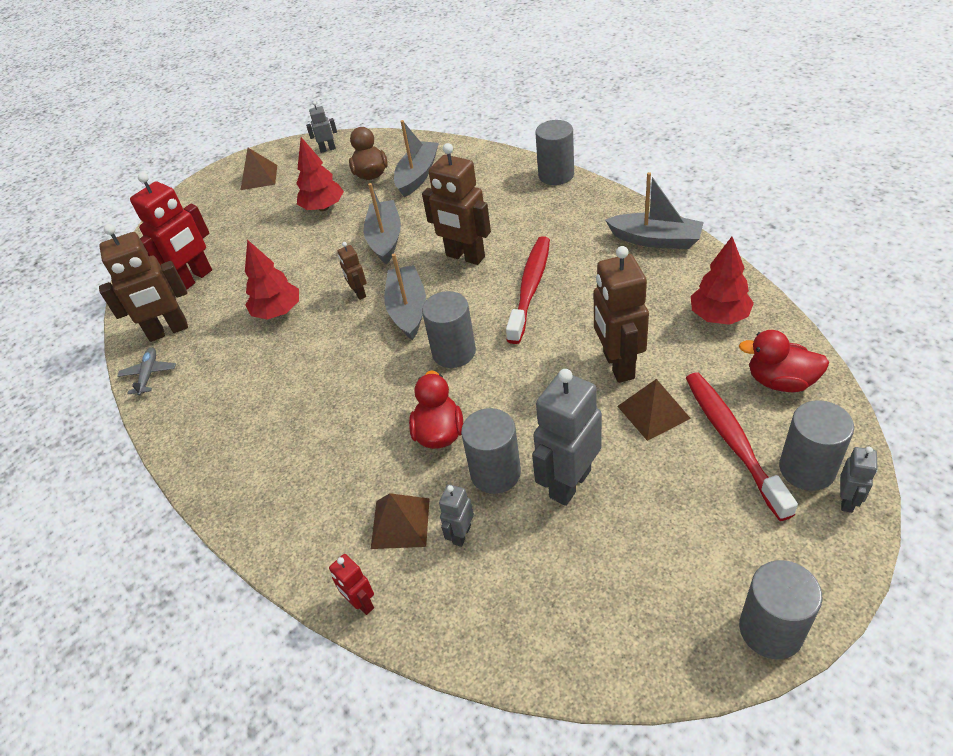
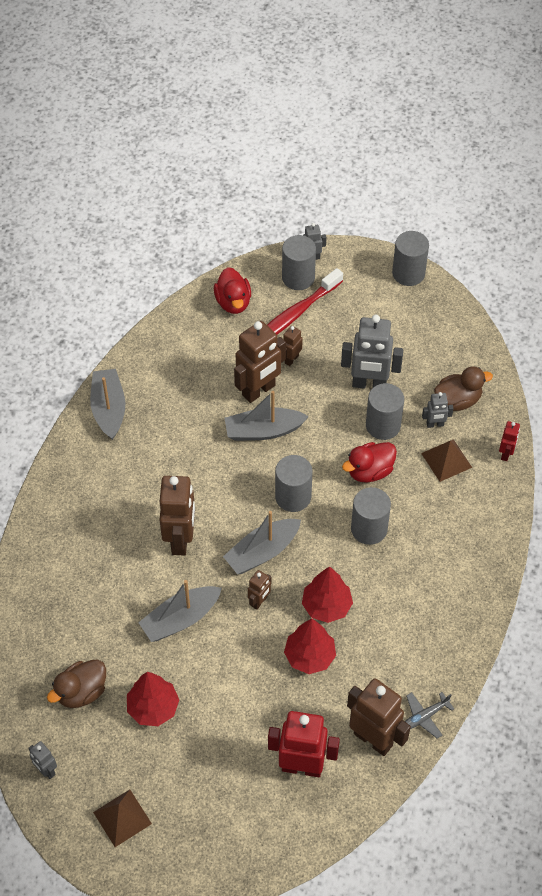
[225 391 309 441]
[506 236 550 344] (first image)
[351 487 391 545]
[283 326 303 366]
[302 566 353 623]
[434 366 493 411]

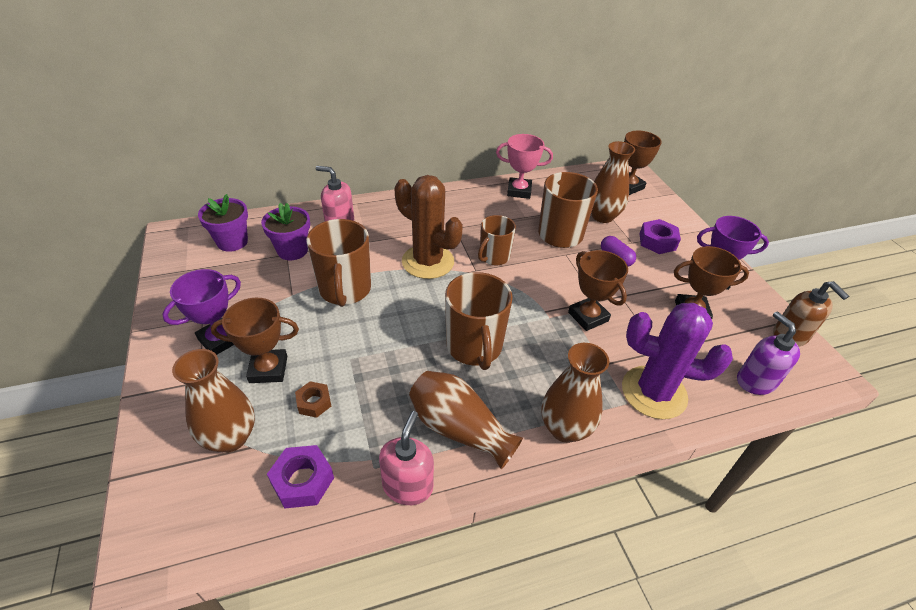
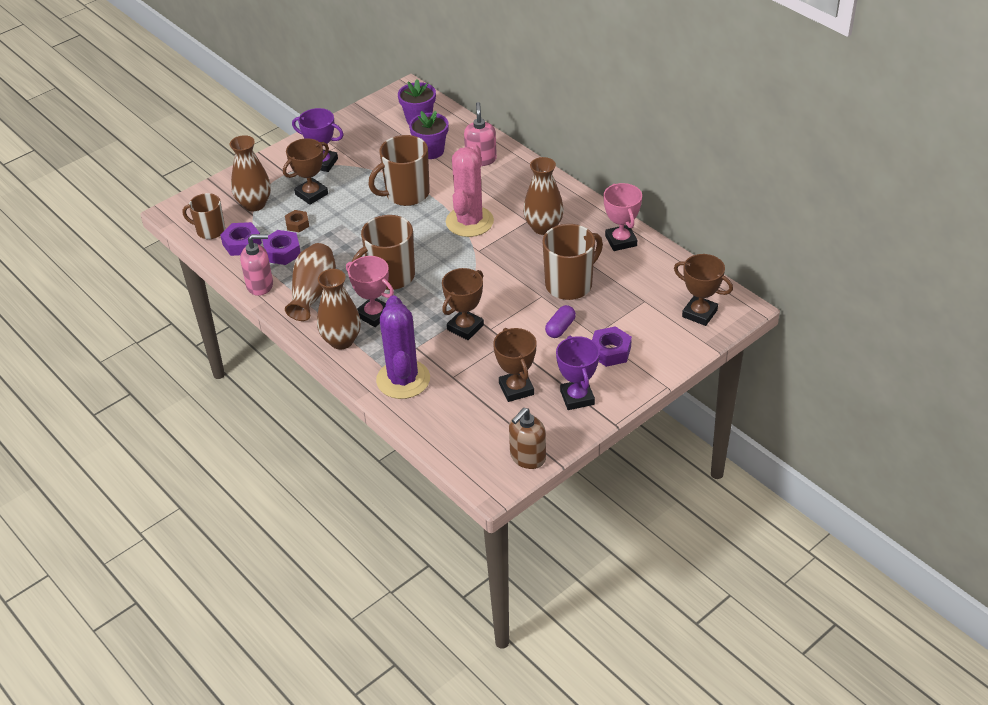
[283 138 329 205]
[446 143 494 237]
[182 193 225 239]
[523 157 564 235]
[737 311 800 395] (first image)
[262 230 301 265]
[346 256 394 327]

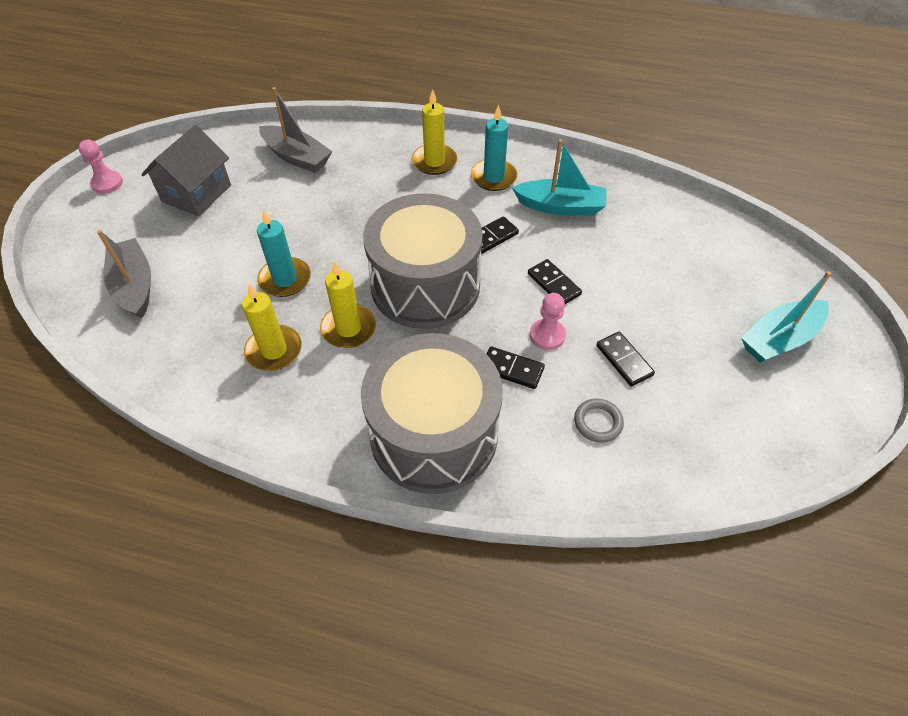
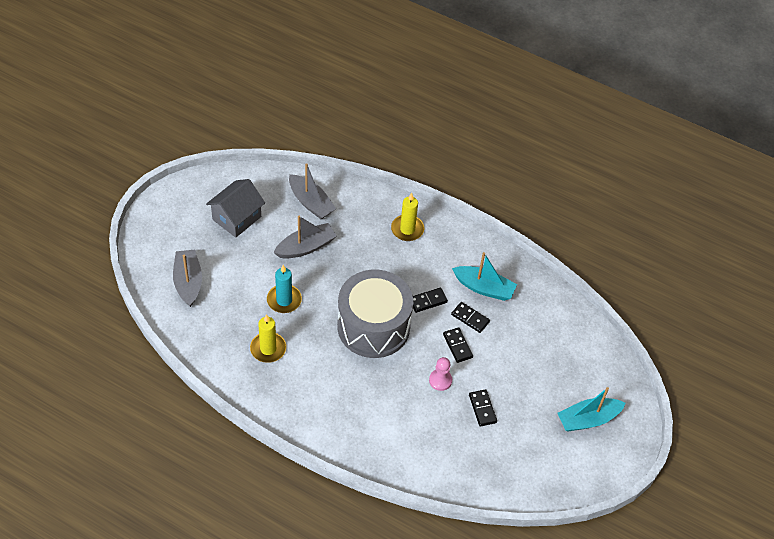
[79 140 123 194] (first image)
[320 260 376 348] (first image)
[361 333 503 494] (first image)
[471 105 517 191] (first image)
[451 302 490 333]
[574 398 624 443] (first image)
[274 216 336 259]

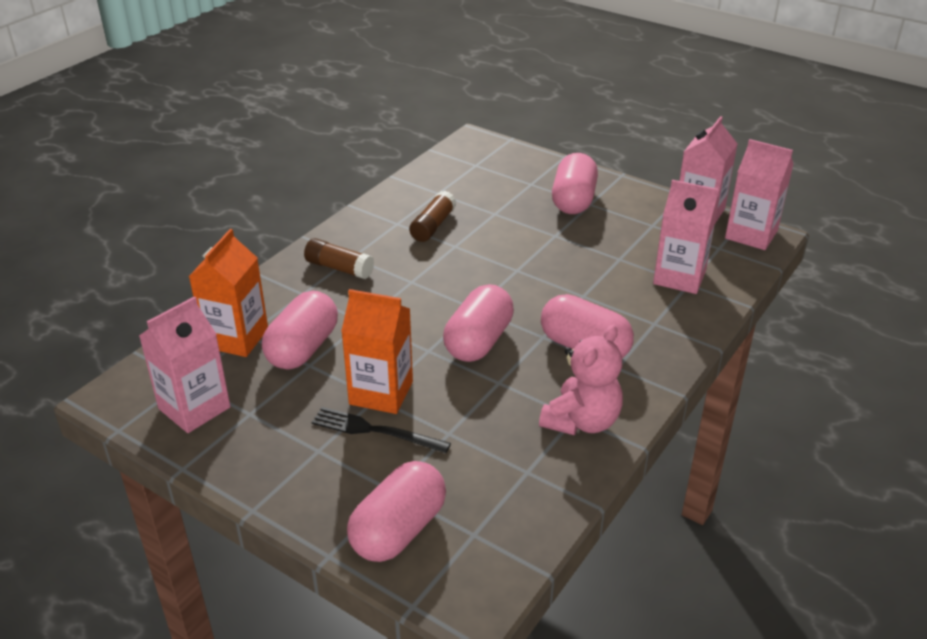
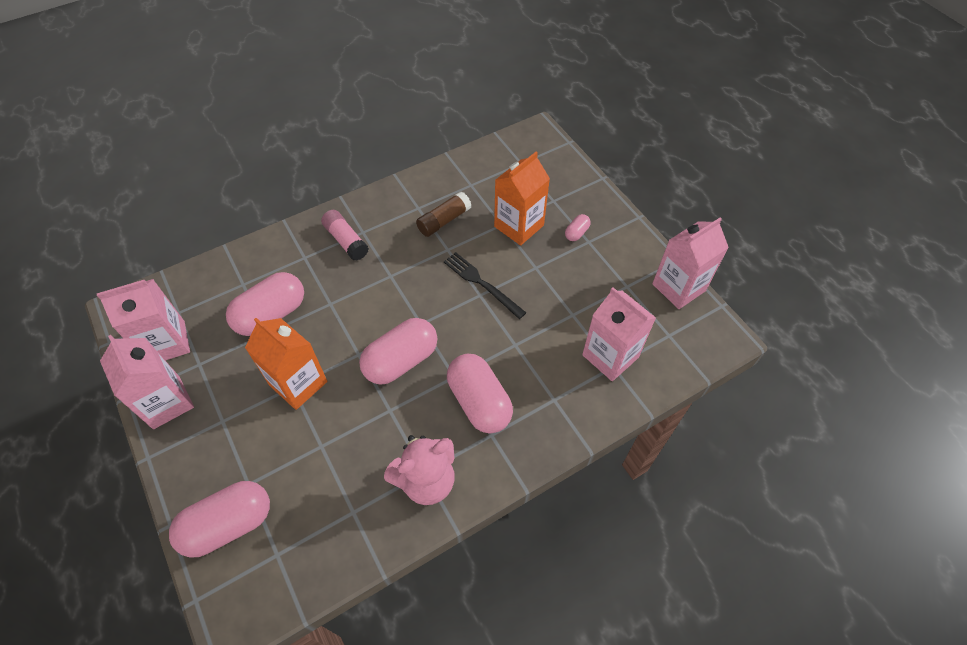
[494 152 550 246]
[321 210 369 261]
[444 252 526 319]
[565 214 591 241]
[100 335 194 429]

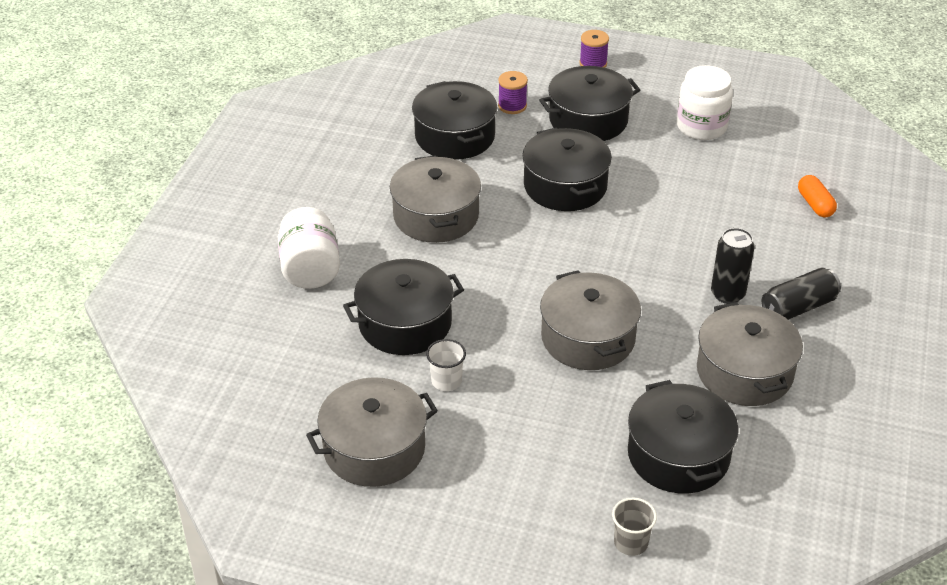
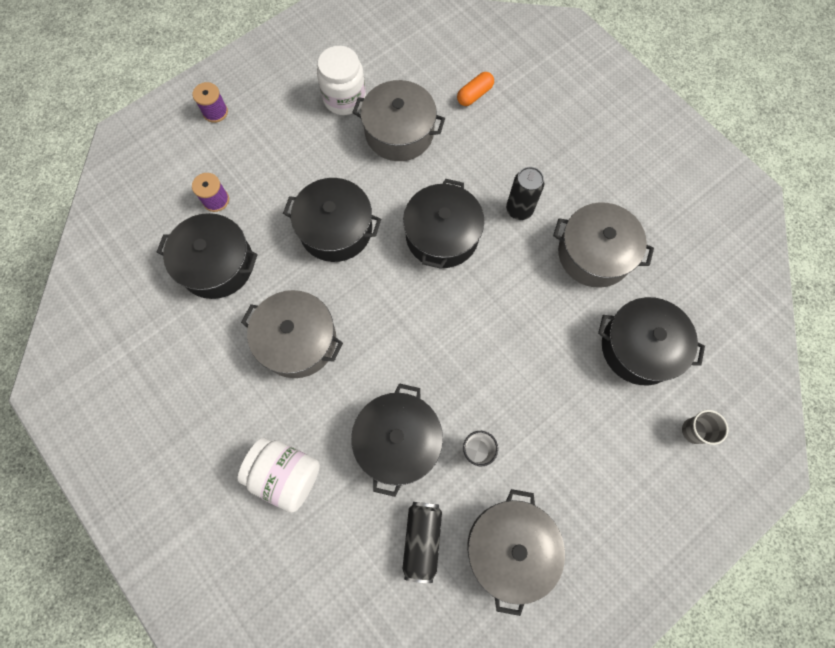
[403 179 484 269]
[352 80 445 161]
[402 502 442 583]
[457 72 494 106]

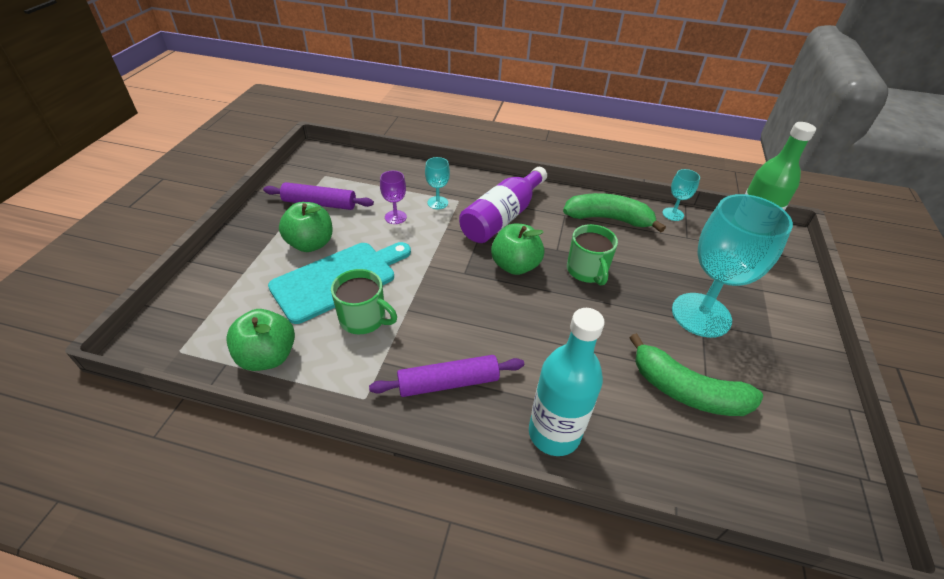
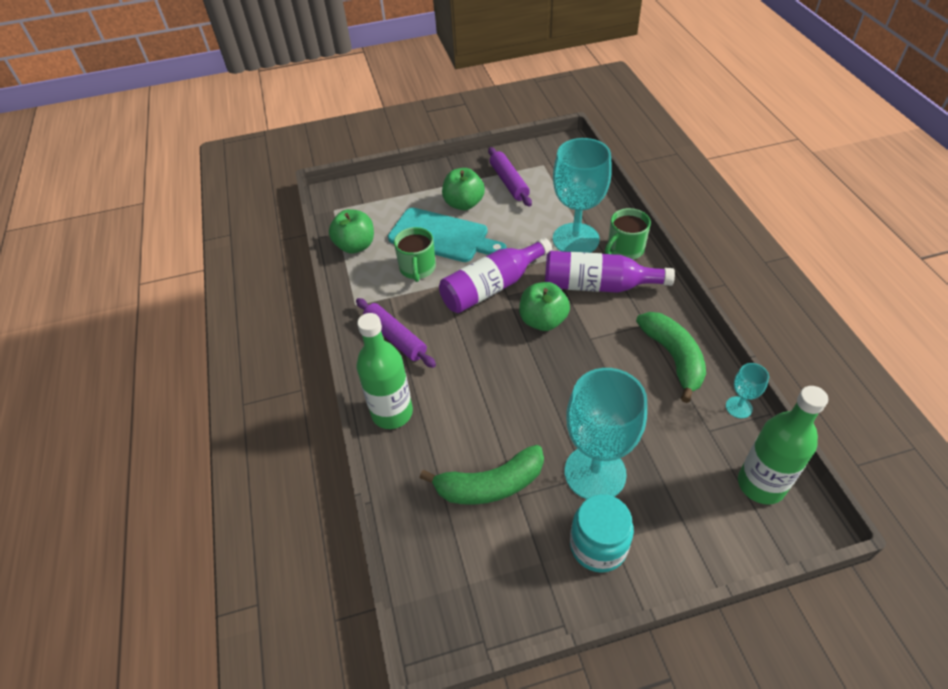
[380 170 407 224] (first image)
[553 138 612 253]
[356 313 413 429]
[605 208 651 260]
[420 445 544 505]
[439 238 552 313]
[570 494 634 573]

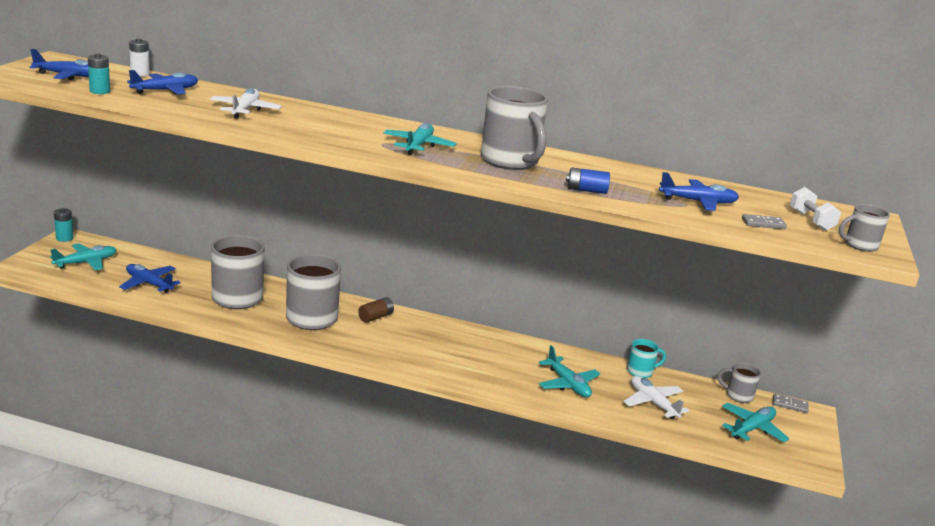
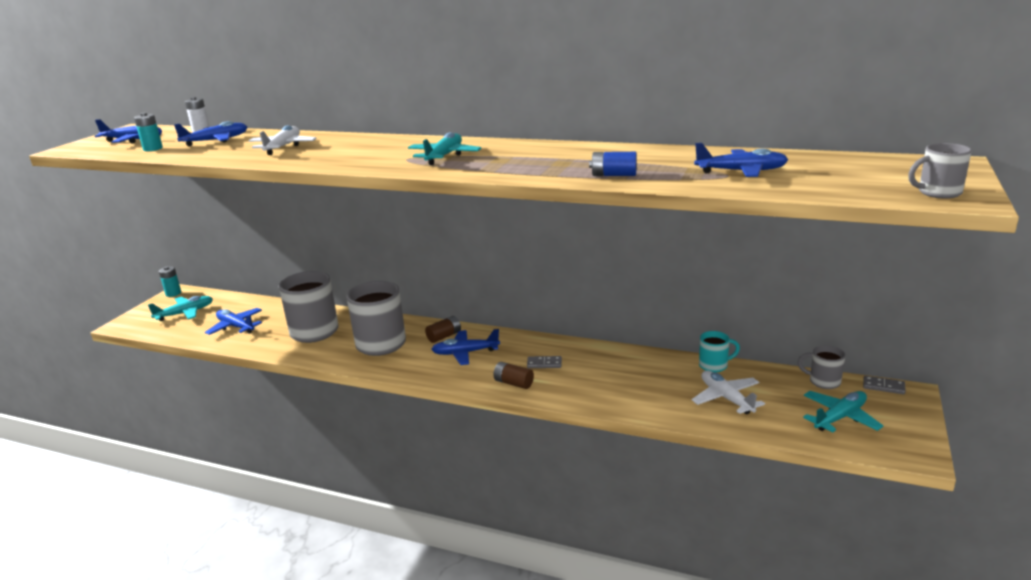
[481 86 548 170] (first image)
[539 345 600 398] (first image)
[527 356 562 368]
[790 187 841 231] (first image)
[431 329 500 365]
[494 362 534 389]

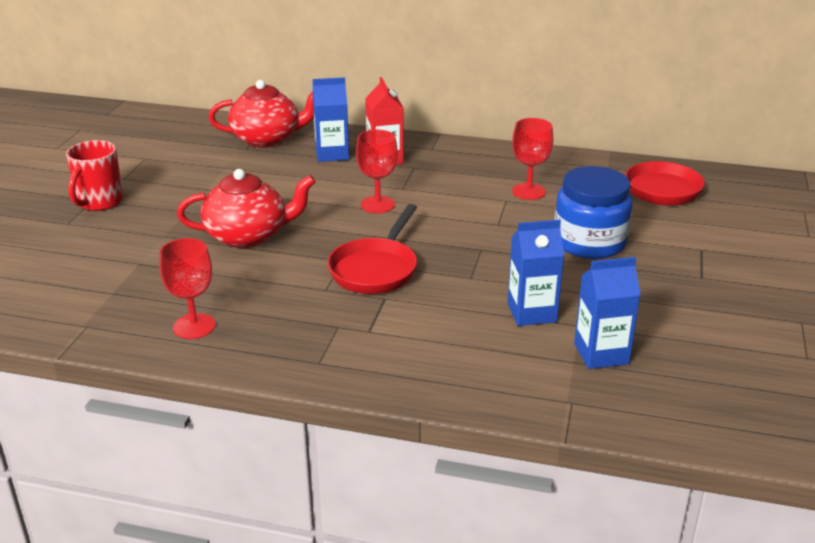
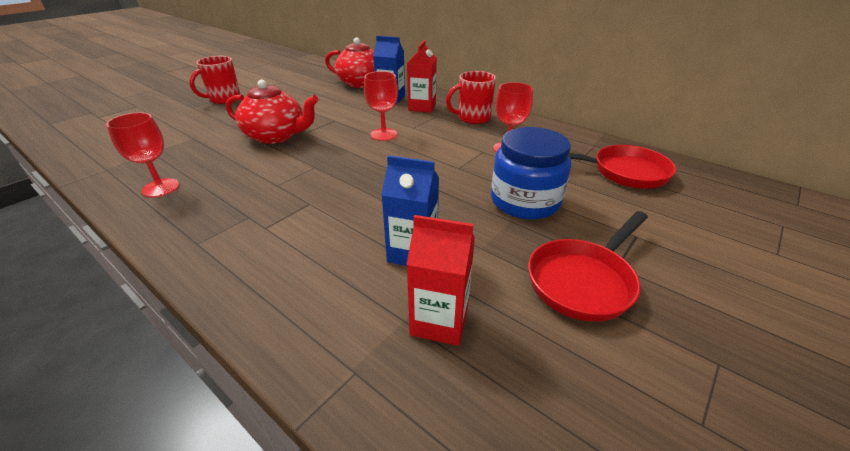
[528 211 648 322]
[406 215 475 346]
[446 71 496 124]

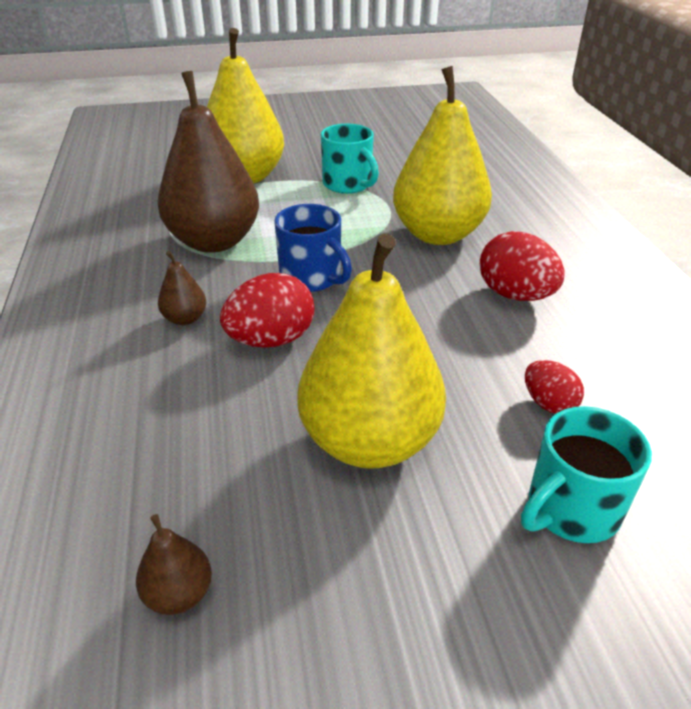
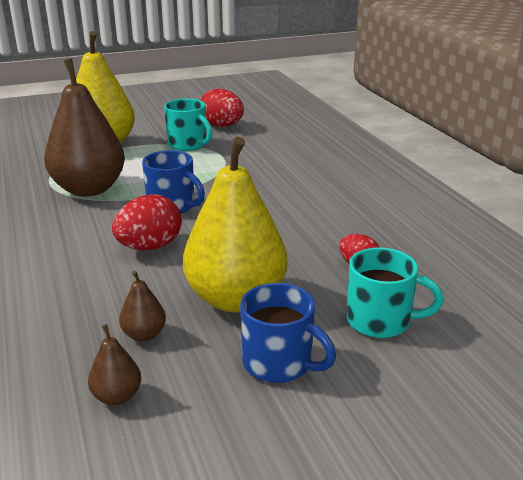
[119 270 166 341]
[393 66 492 245] (first image)
[200 89 244 127]
[346 248 444 338]
[240 283 336 383]

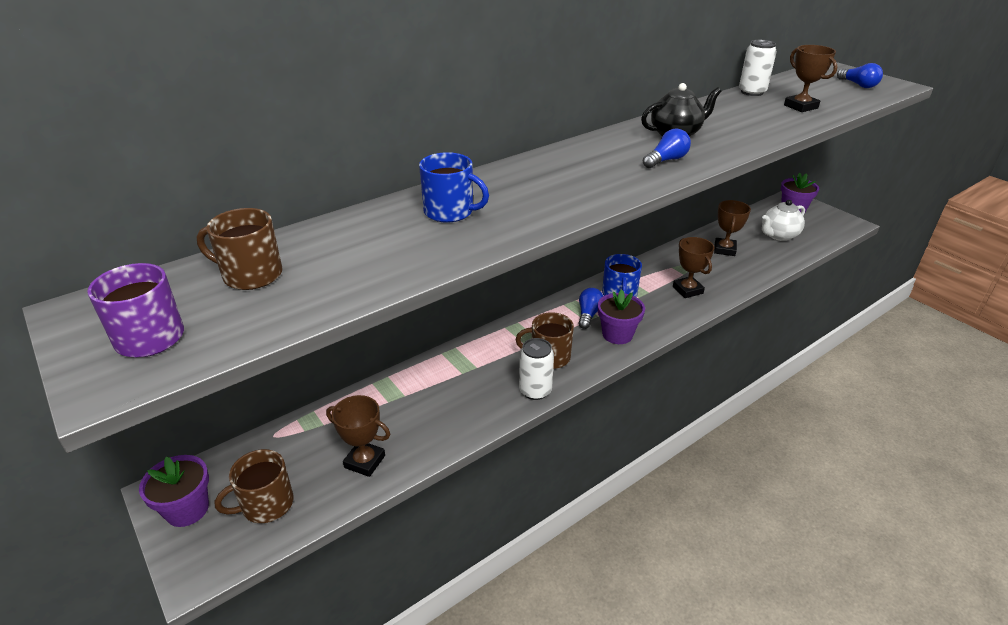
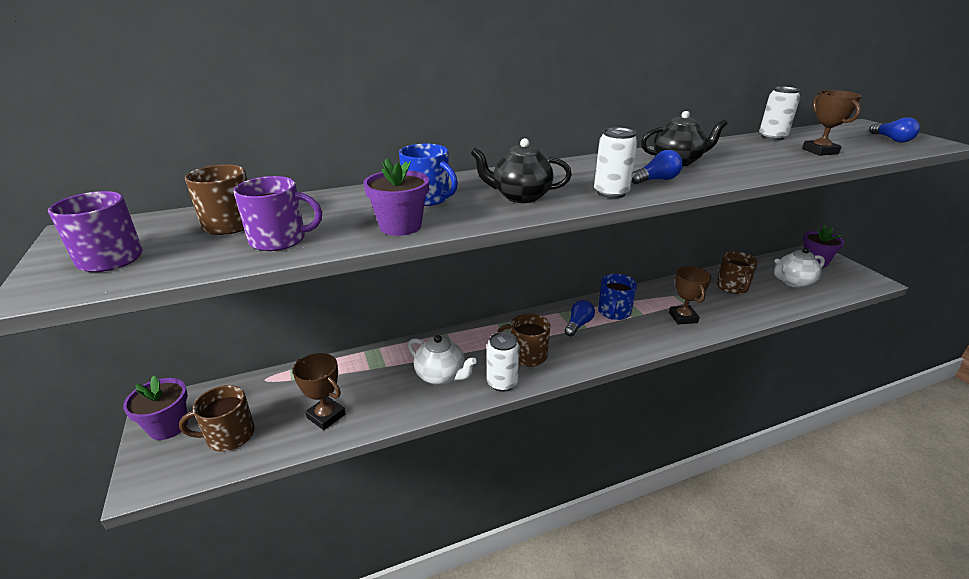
[363 158 429 236]
[716 252 758 294]
[233 176 322 251]
[408 335 477 385]
[471 138 572 203]
[594 127 638 199]

